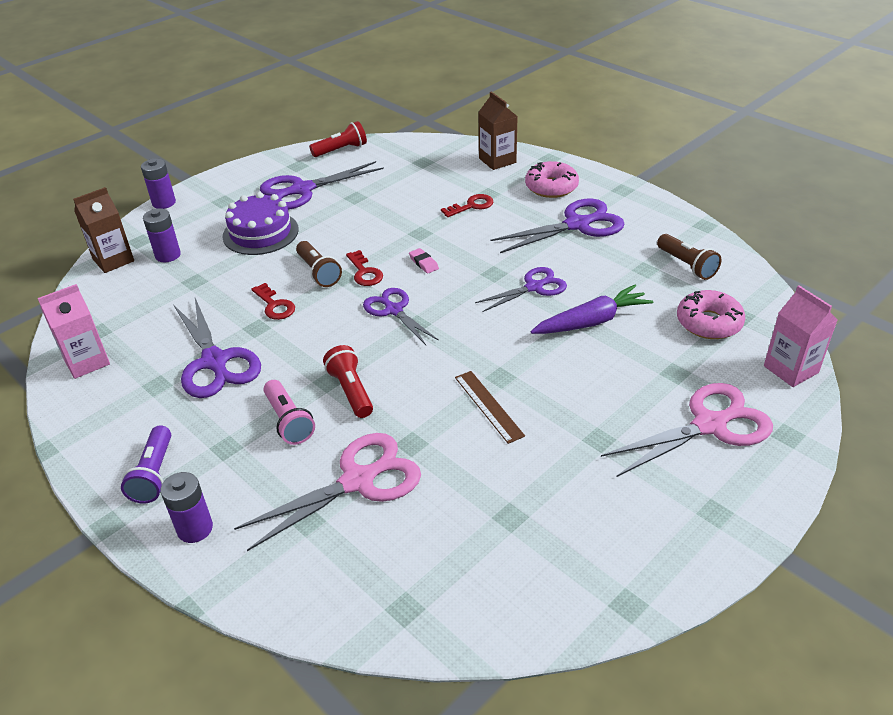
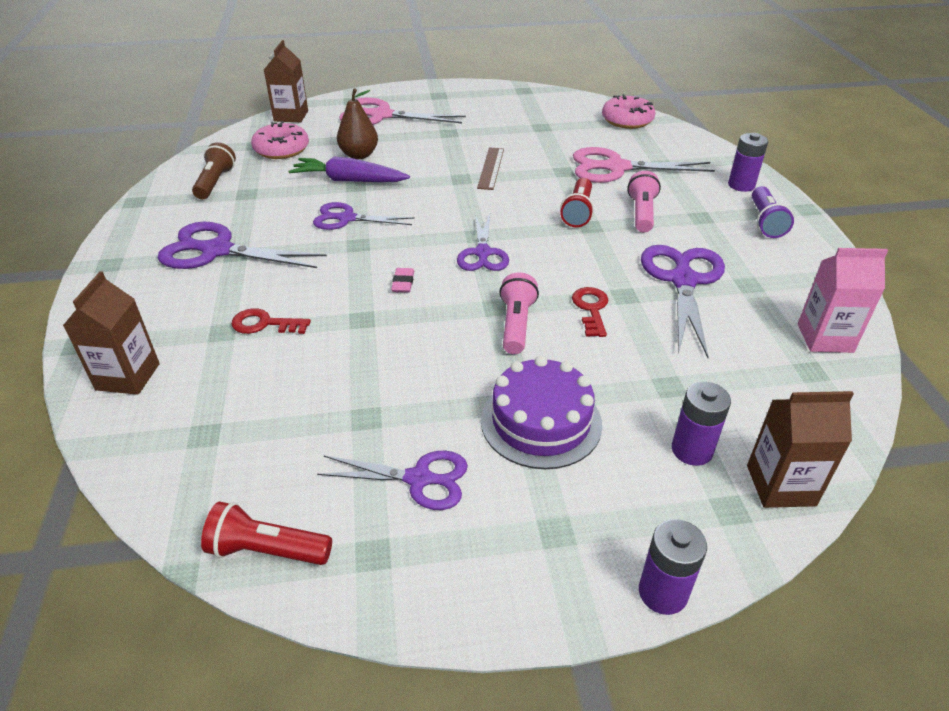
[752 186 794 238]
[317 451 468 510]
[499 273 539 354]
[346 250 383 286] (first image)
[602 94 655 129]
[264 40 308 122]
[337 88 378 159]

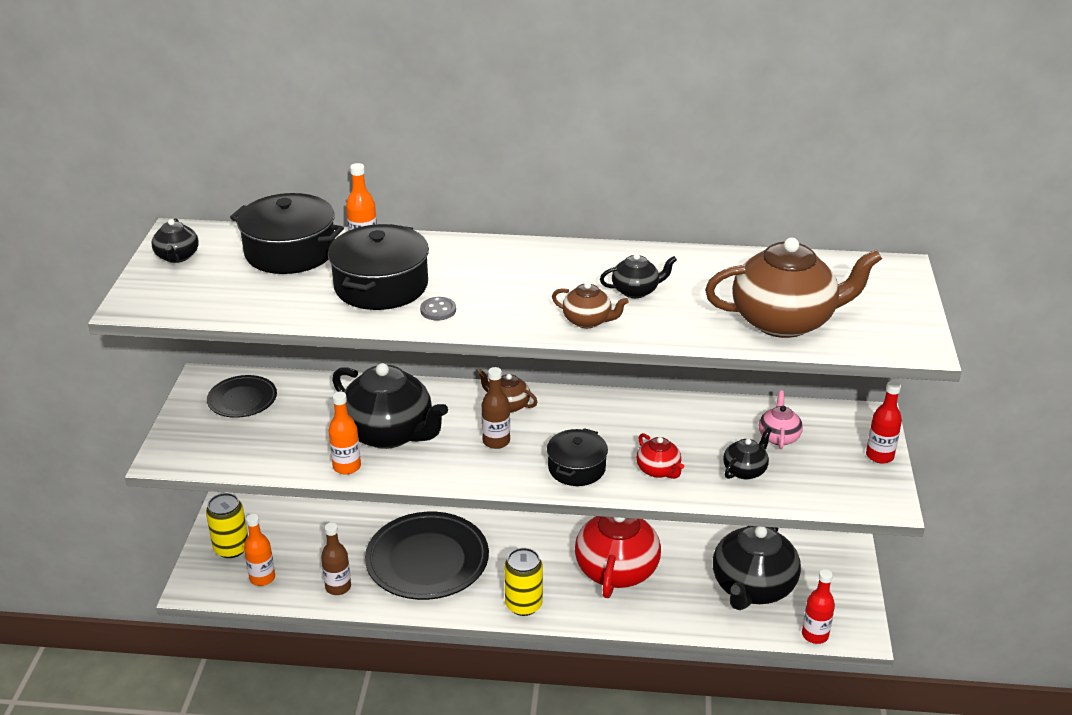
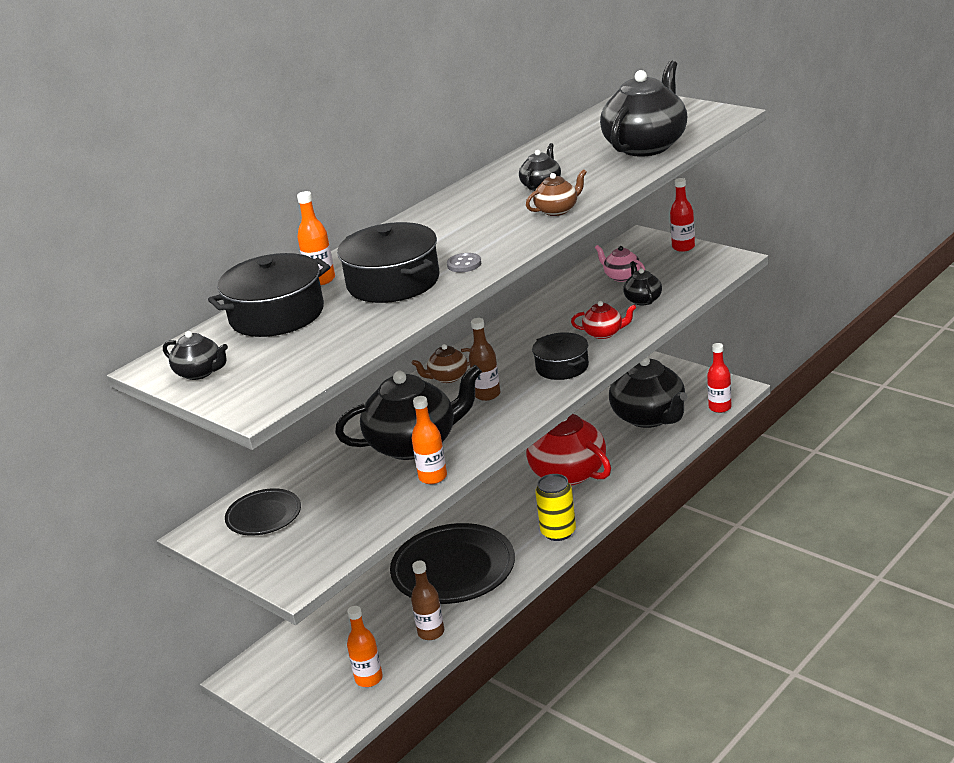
[206 493 248 558] (first image)
[600 61 687 157]

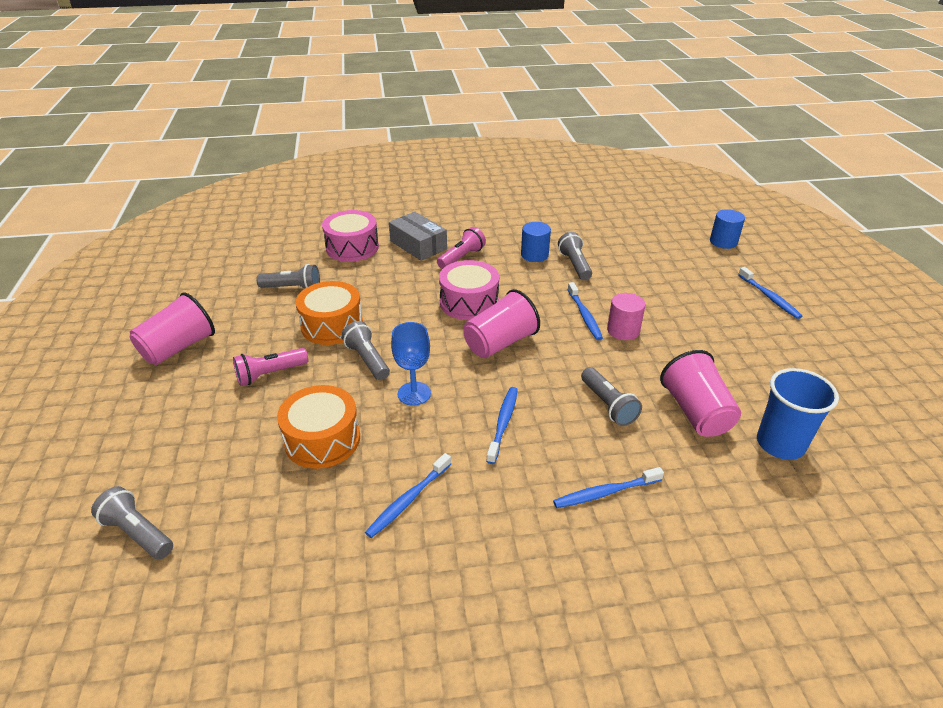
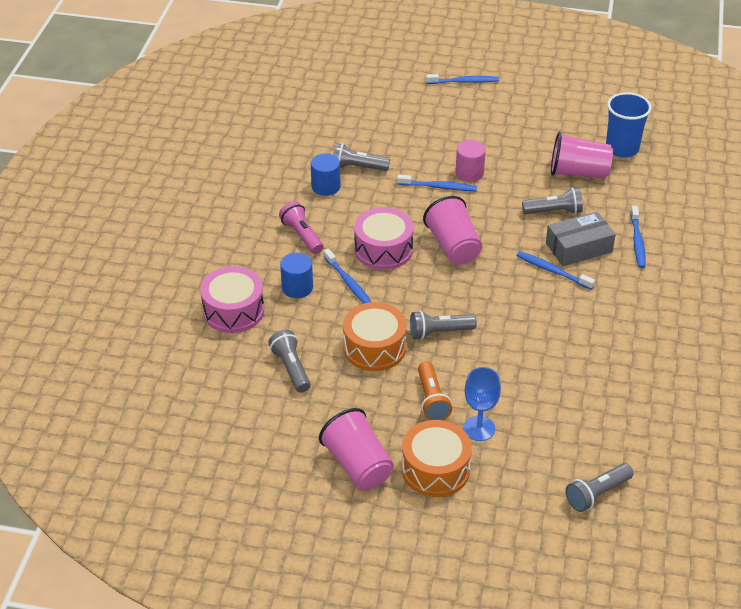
[418 361 452 420]
[268 330 310 392]
[402 420 472 497]
[324 249 371 304]
[546 211 616 266]
[463 367 501 441]
[280 252 313 298]

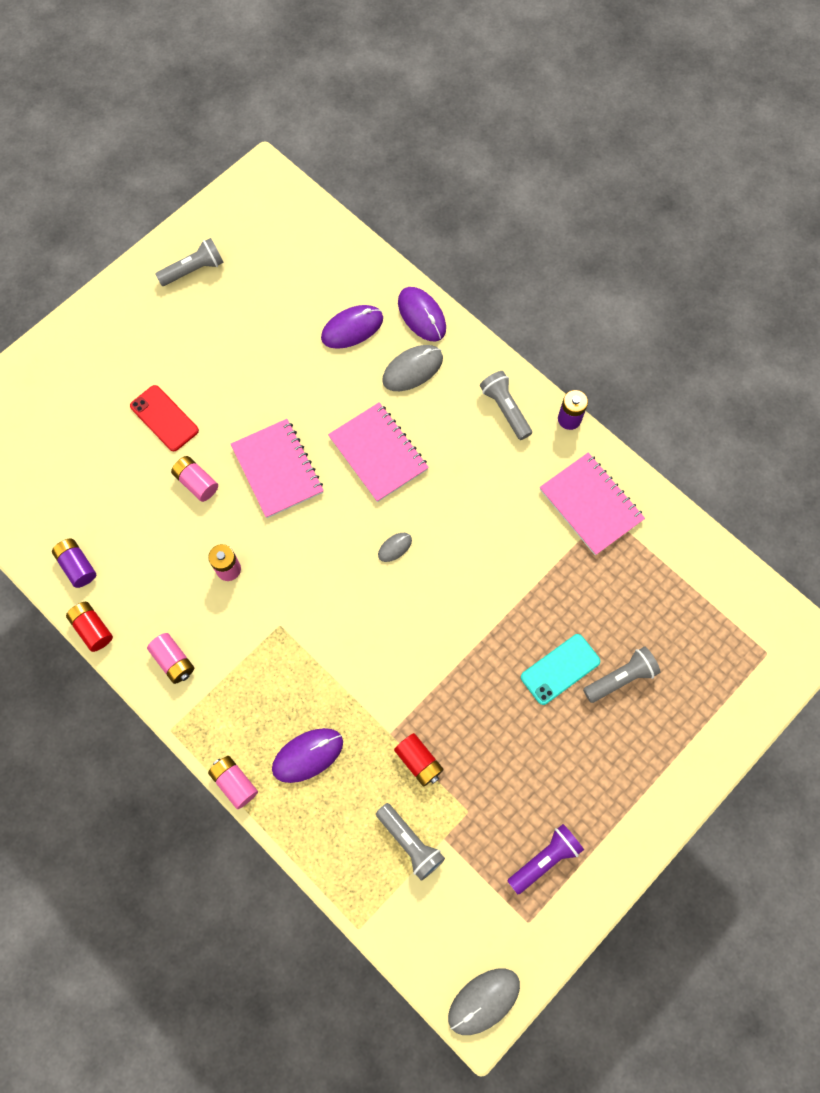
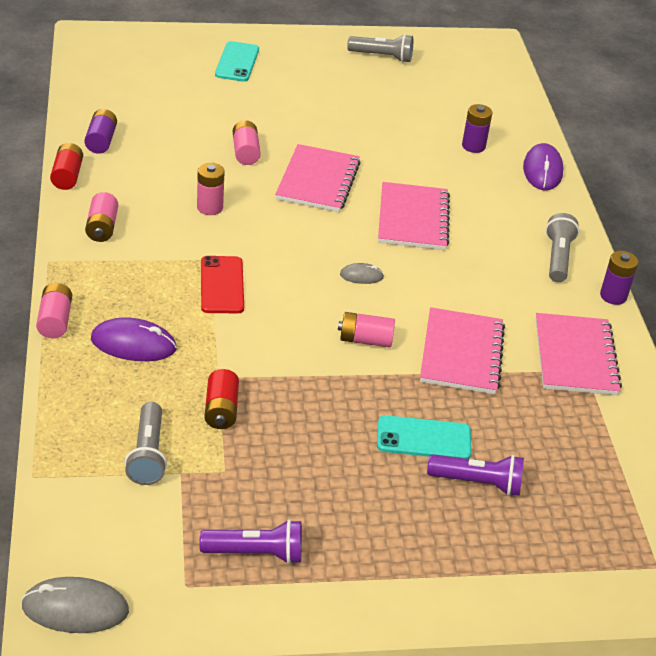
[201 256 244 313]
[462 104 492 153]
[382 345 443 391] (first image)
[427 454 524 496]
[215 41 259 82]
[338 312 395 348]
[420 307 505 394]

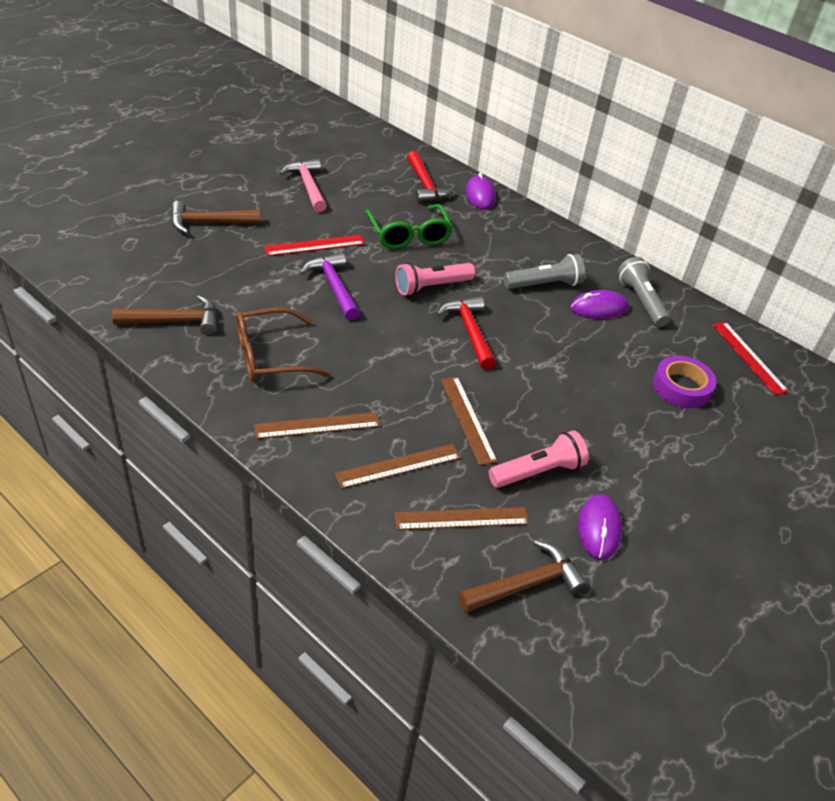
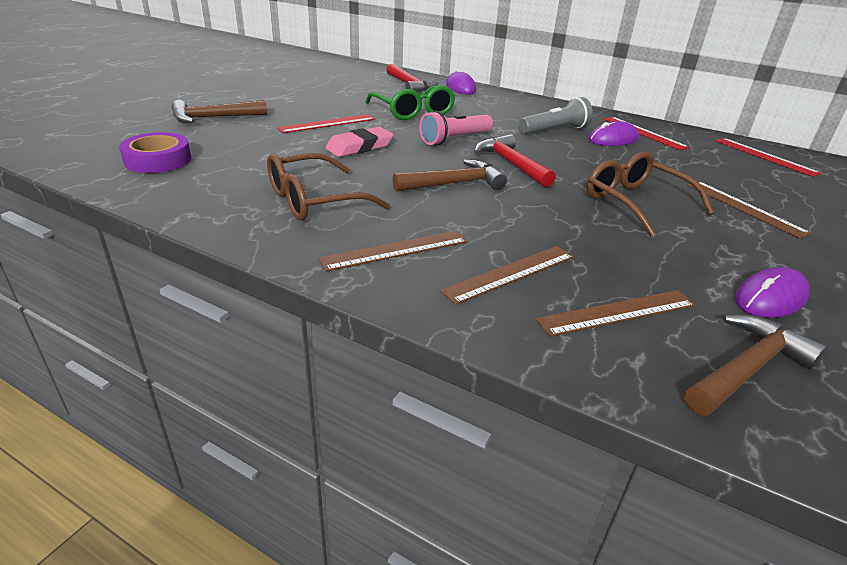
[392 159 507 192]
[280 159 327 212] (first image)
[325 127 394 157]
[687 181 812 239]
[489 430 589 488] (first image)
[735 267 810 318]
[603 117 689 150]
[119 132 191 173]
[587 152 714 237]

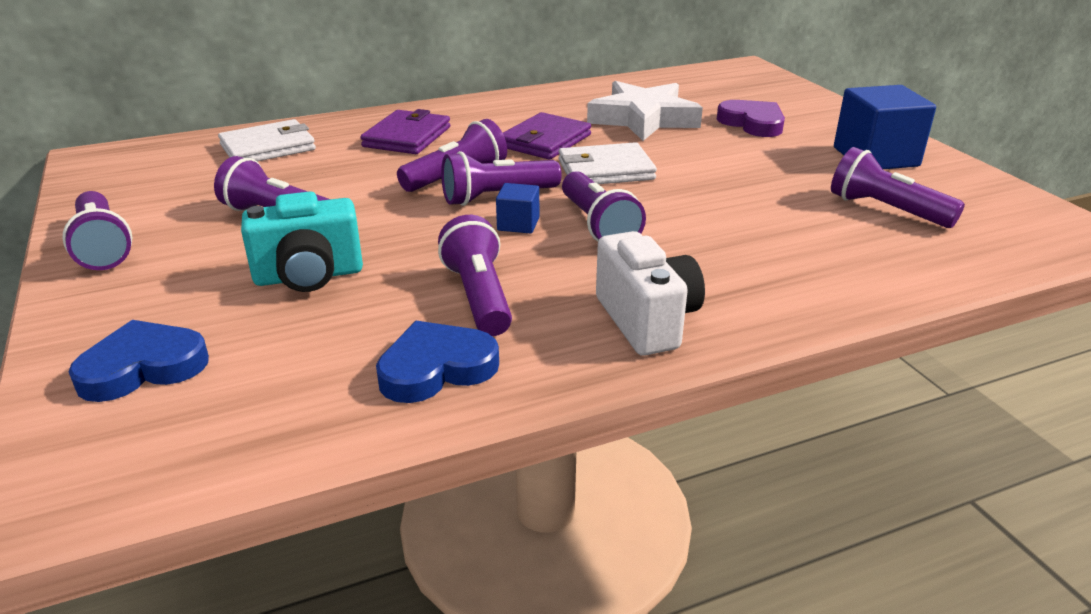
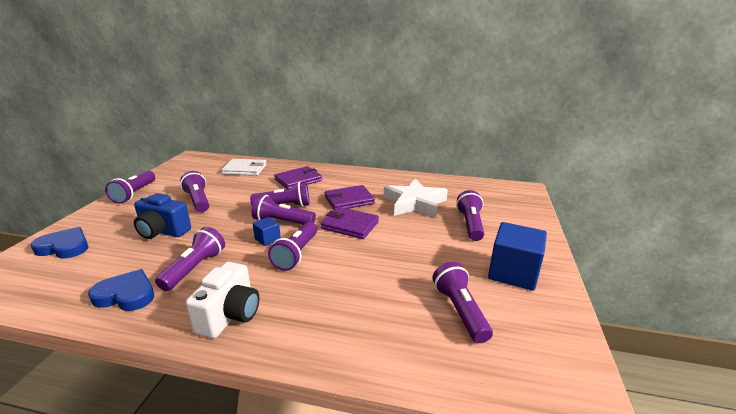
[134 193 191 239]
[320 207 379 239]
[456 190 484 241]

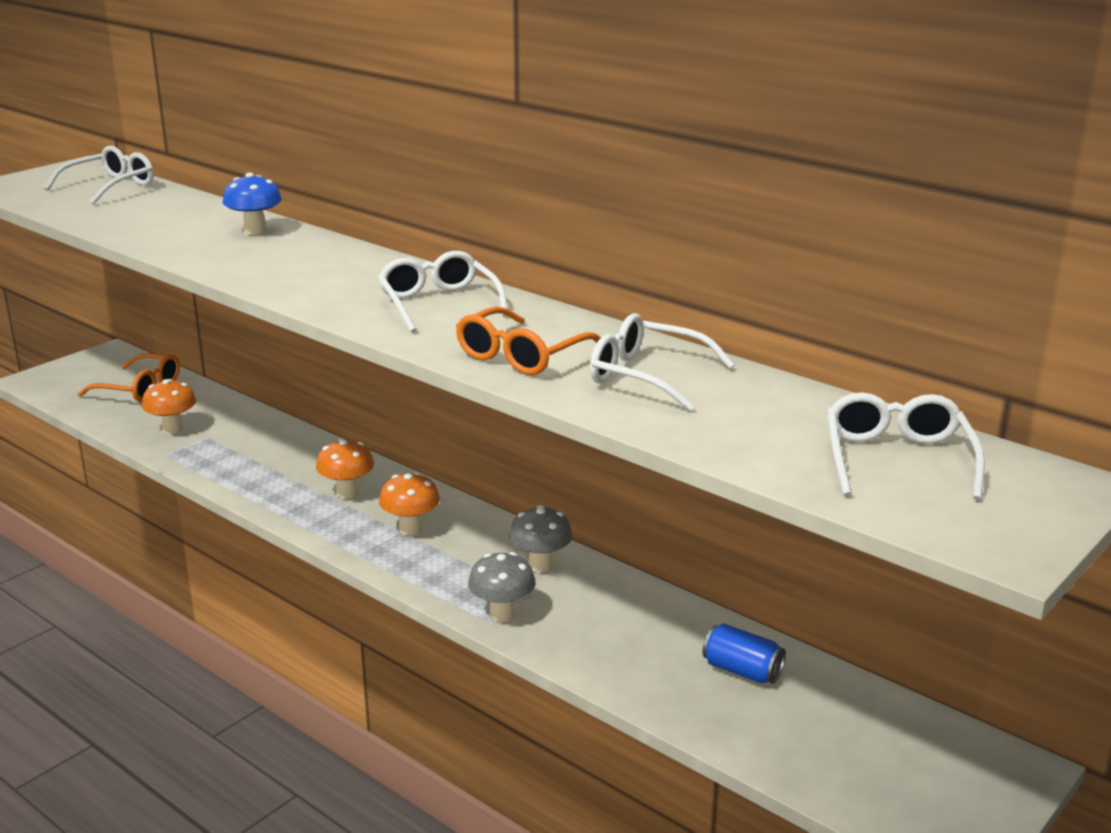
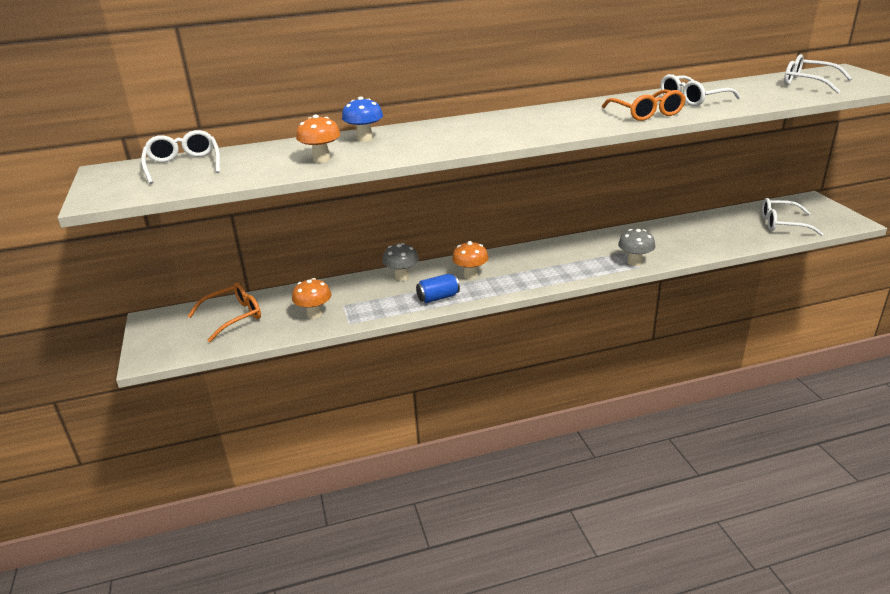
[762 198 823 236]
[296 114 341 163]
[382 243 419 281]
[416 274 460 303]

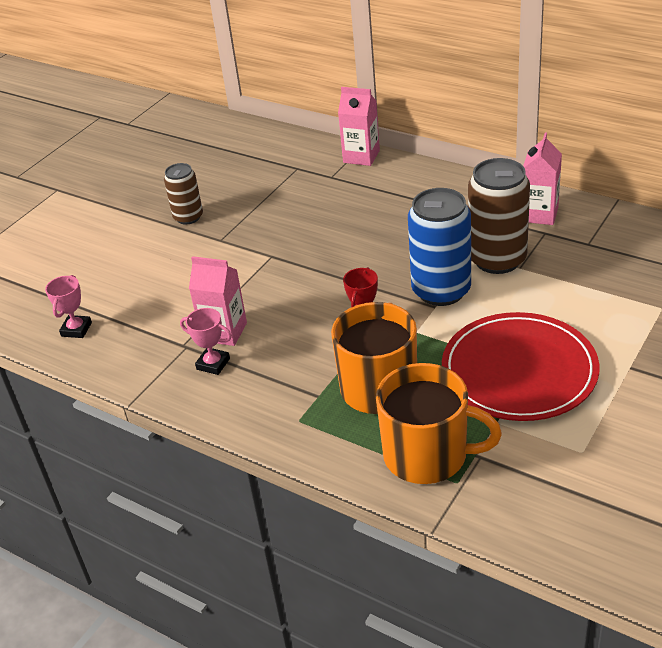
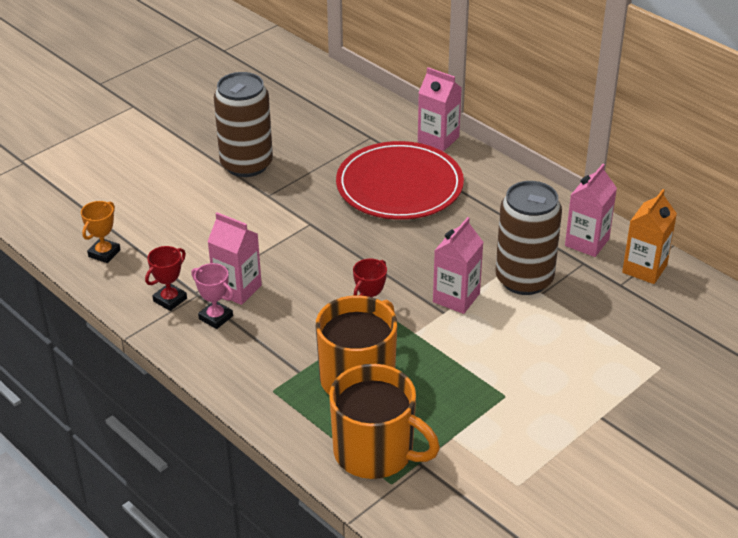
[81 201 120 263]
[214 72 273 177]
[433 217 483 314]
[336 141 464 220]
[145 246 187 311]
[622 189 677 284]

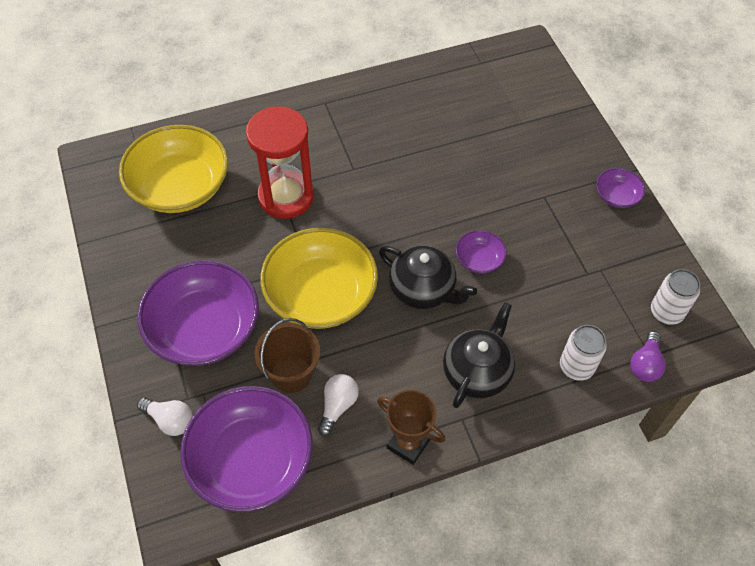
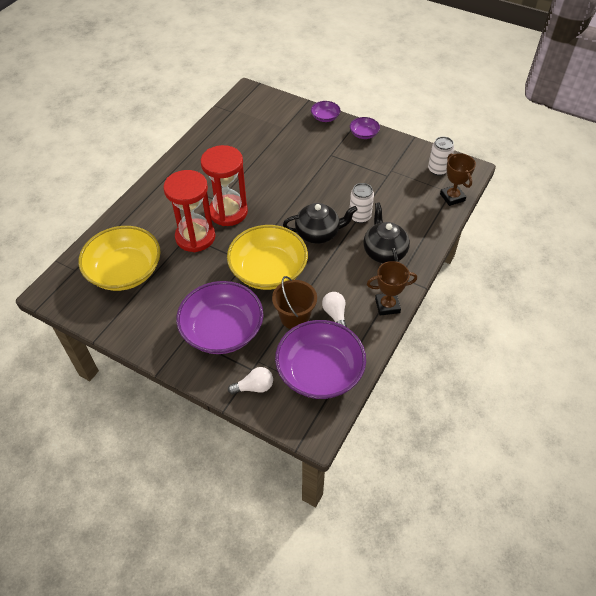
[311 101 341 122]
[350 183 374 223]
[440 153 476 206]
[201 145 248 226]

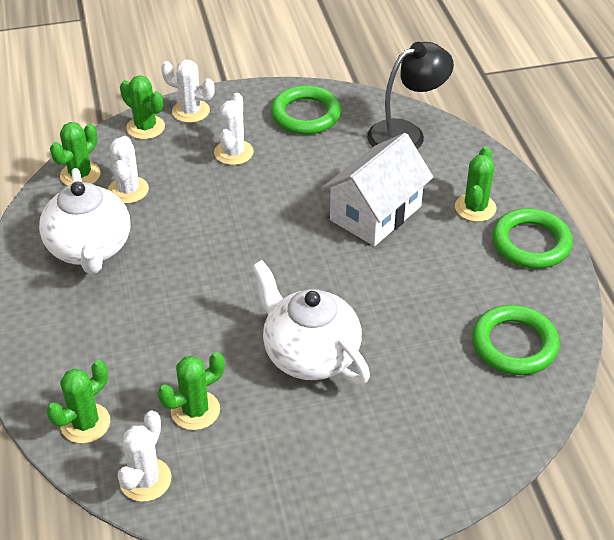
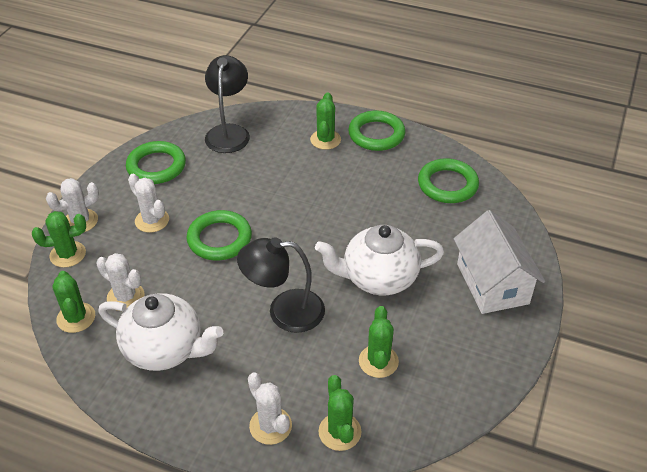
[248 373 292 445]
[454 210 545 314]
[310 92 341 150]
[186 210 252 260]
[237 237 325 333]

